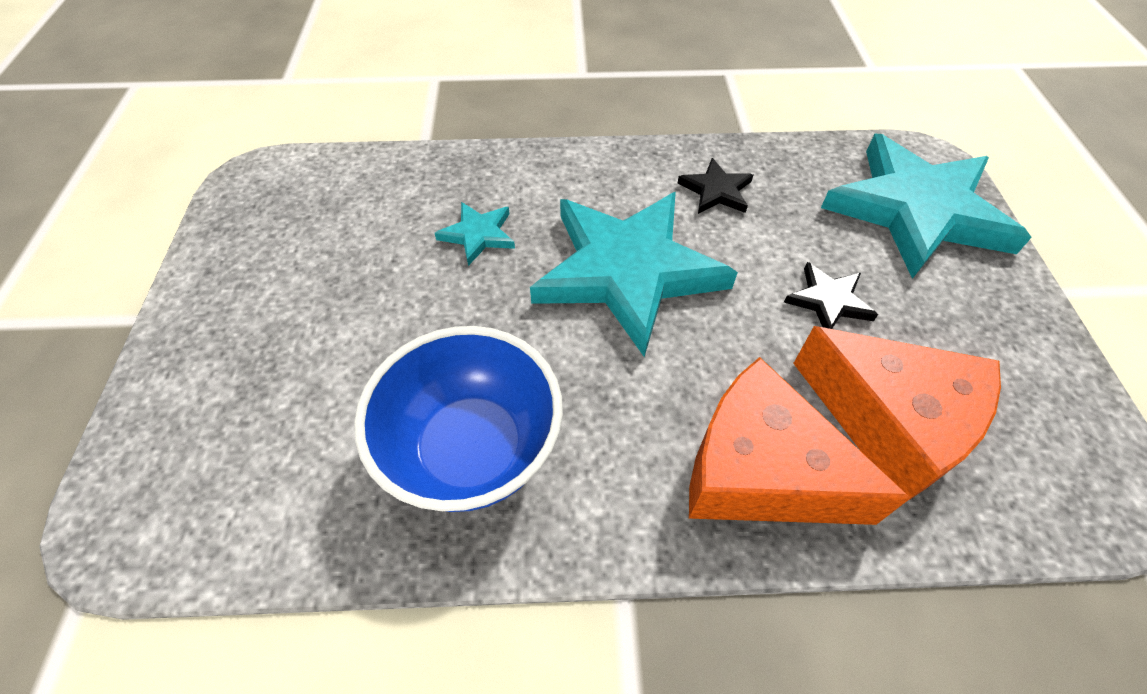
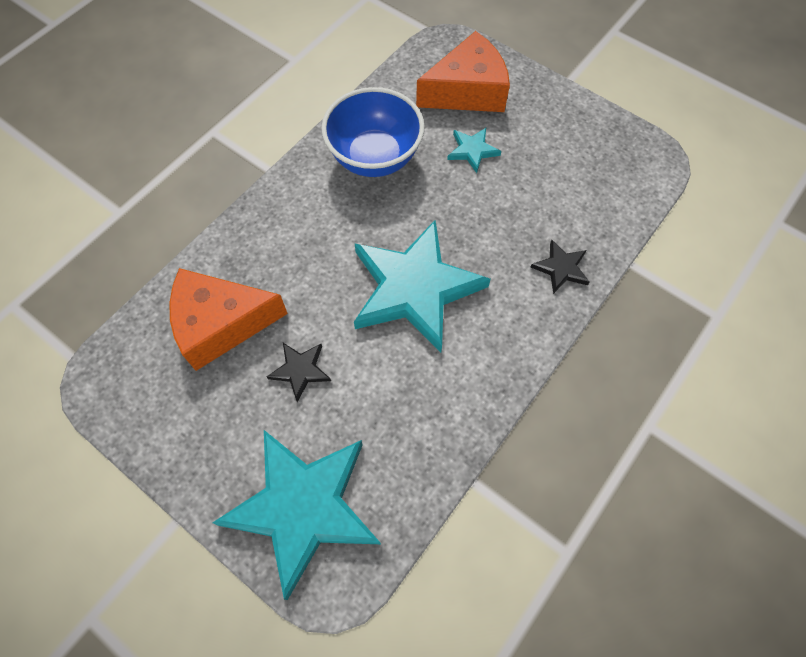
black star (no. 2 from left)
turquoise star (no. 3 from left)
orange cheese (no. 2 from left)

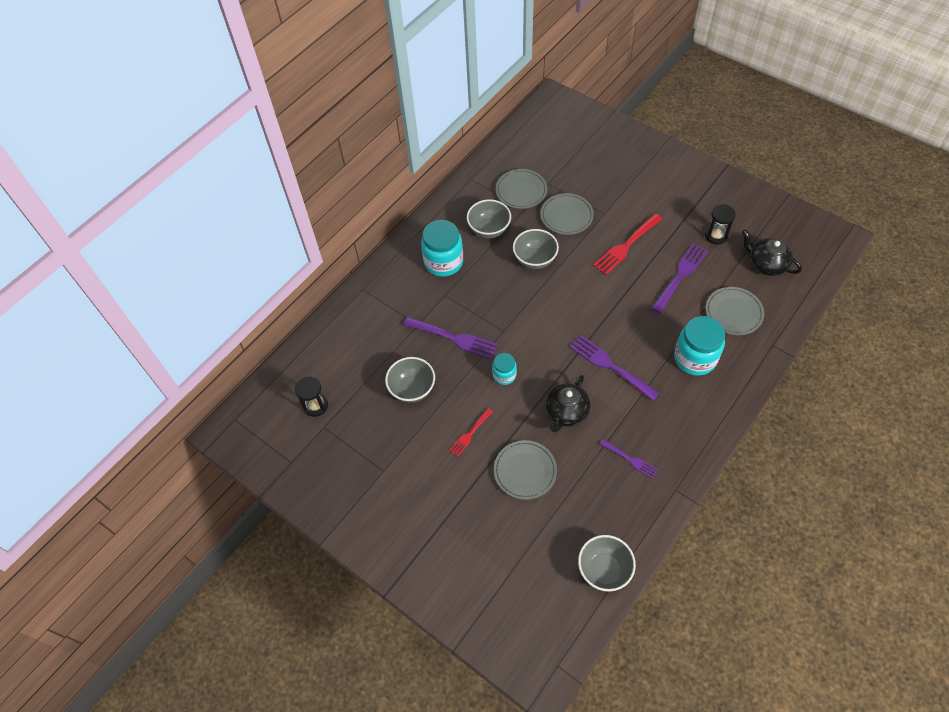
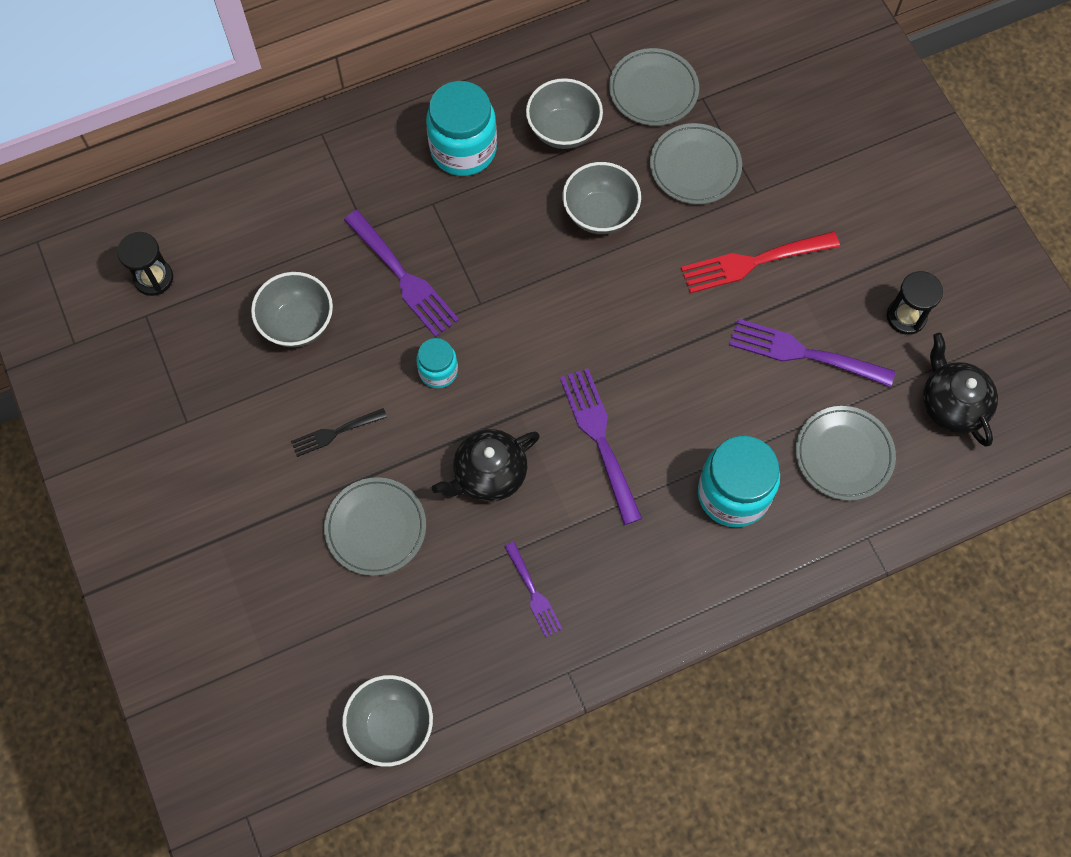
purple fork (no. 4 from left)
black fork

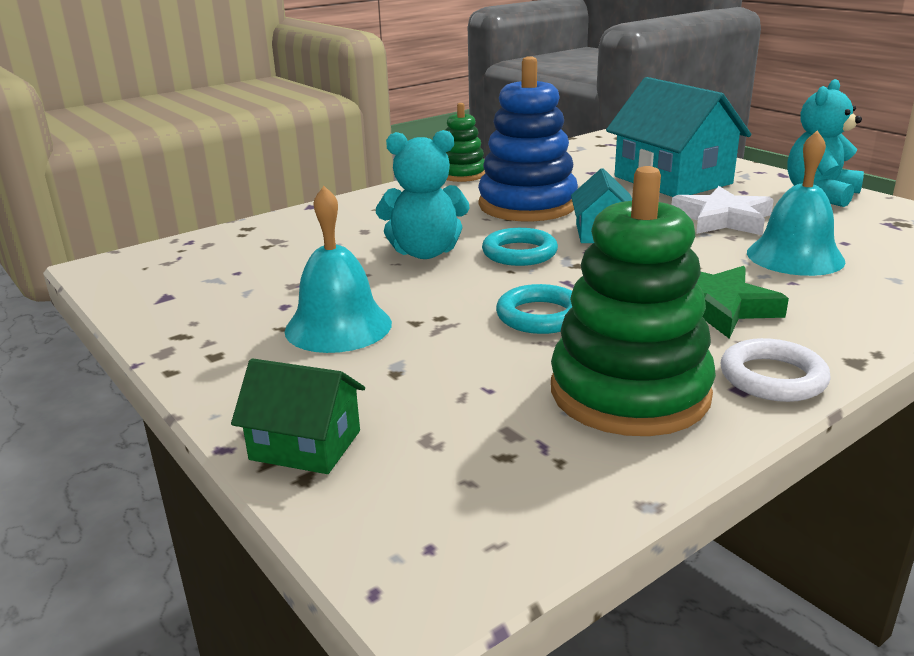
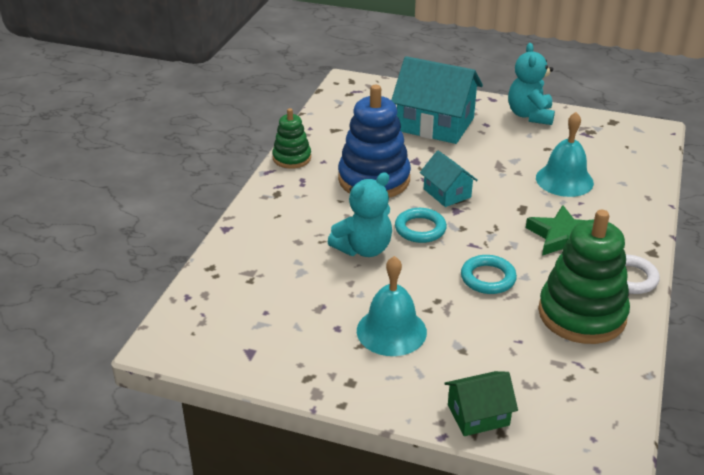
white star

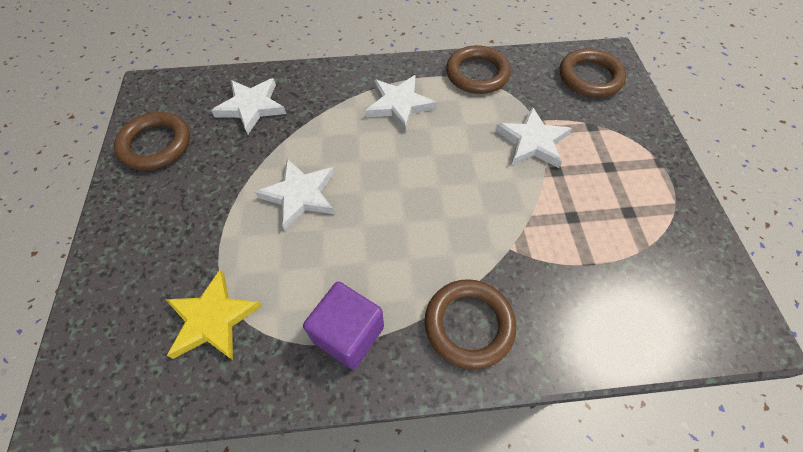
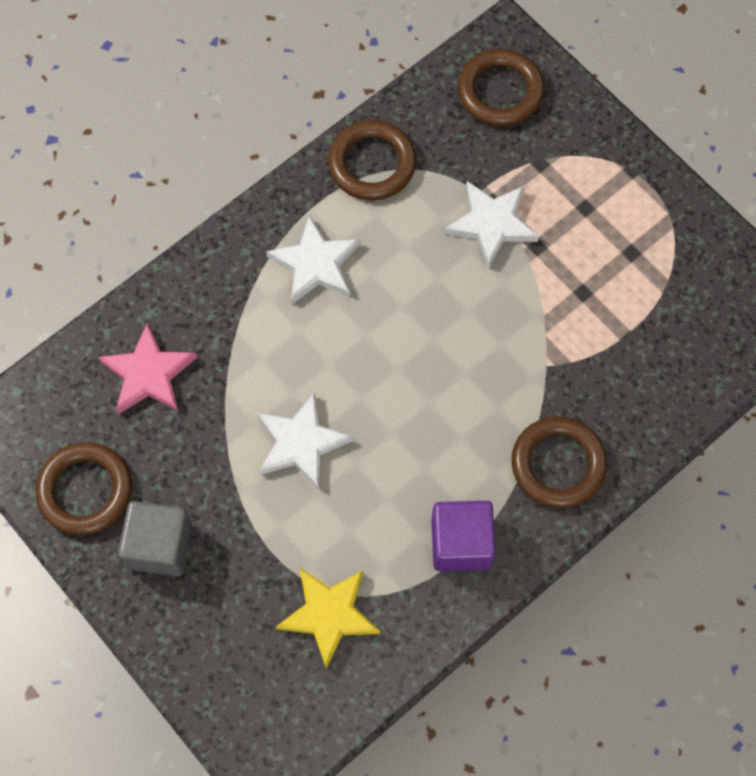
pink star
grey cube

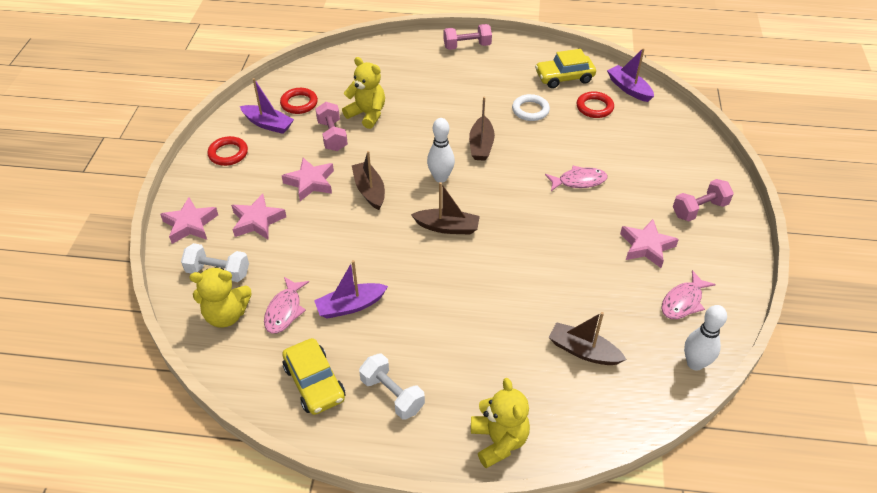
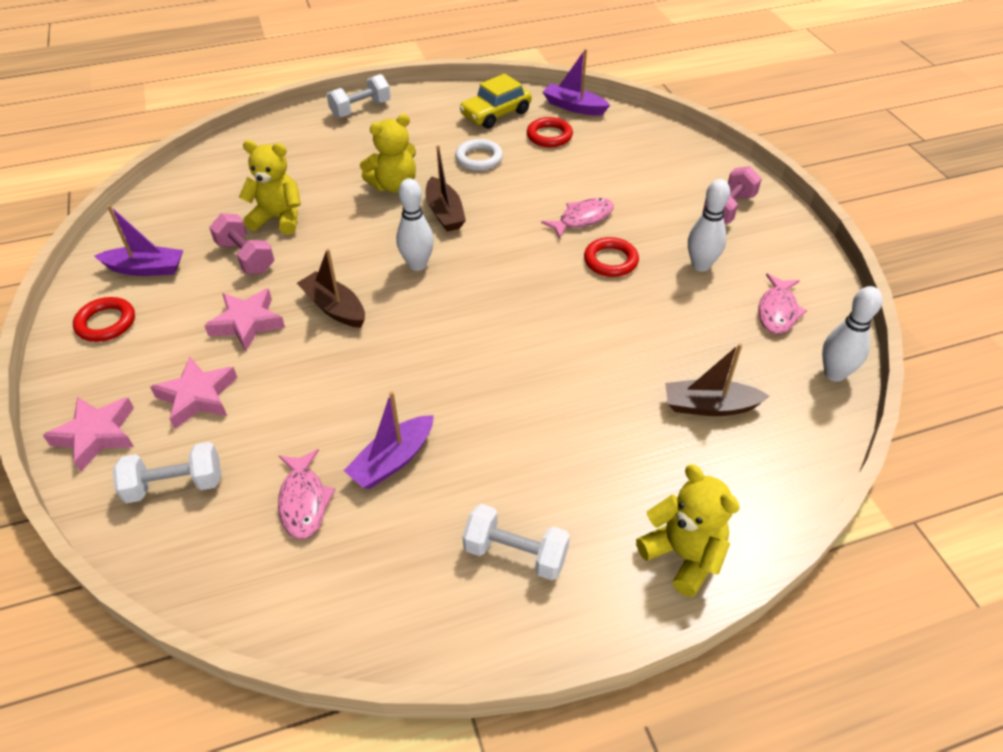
white dumbbell (no. 2 from left)
red ring (no. 3 from left)
brown boat (no. 2 from left in the first image)
white bowling pin (no. 2 from left)
yellow teddy bear (no. 2 from left)
yellow car (no. 1 from left in the first image)

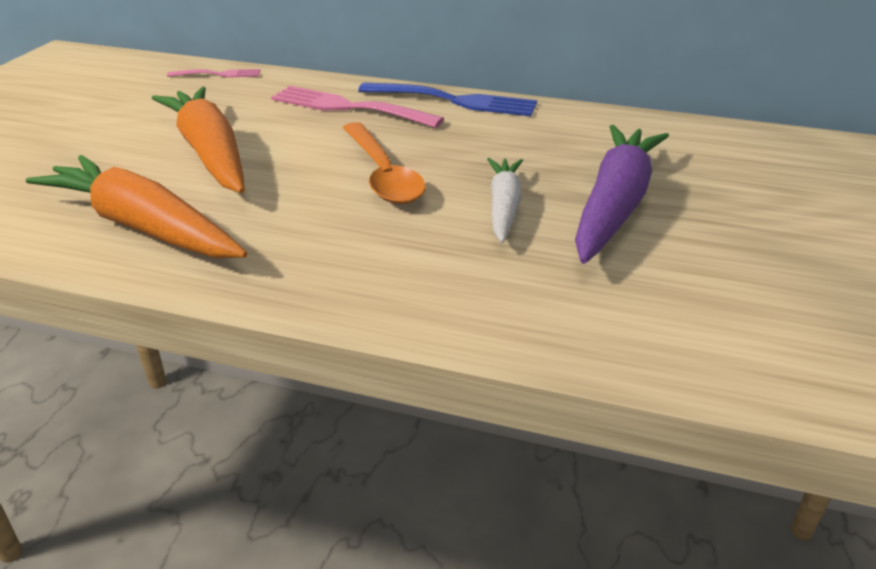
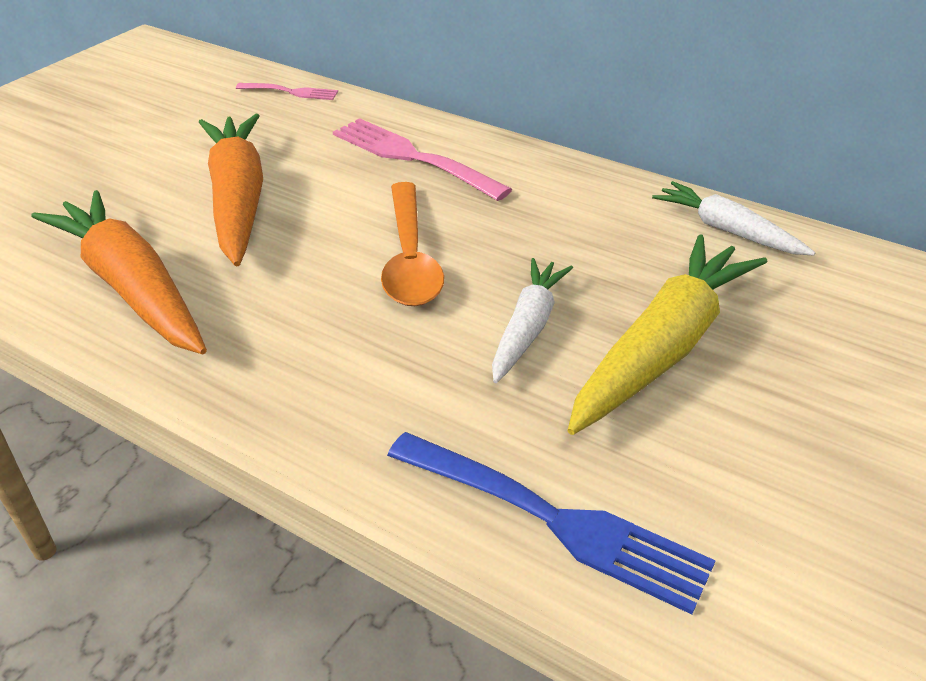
blue fork
yellow carrot
white carrot (no. 2 from left)

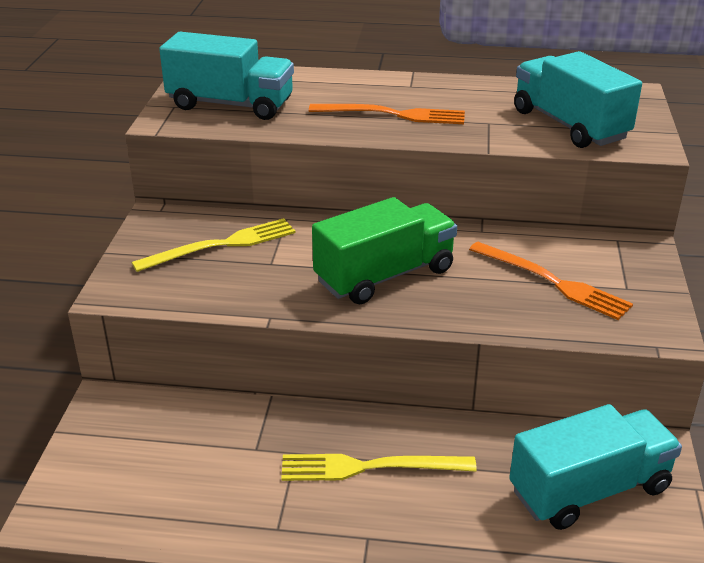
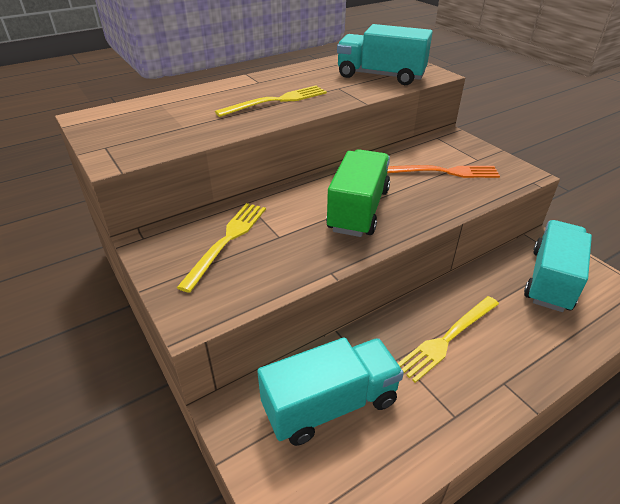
turquoise truck (no. 1 from left)
yellow fork (no. 2 from left)

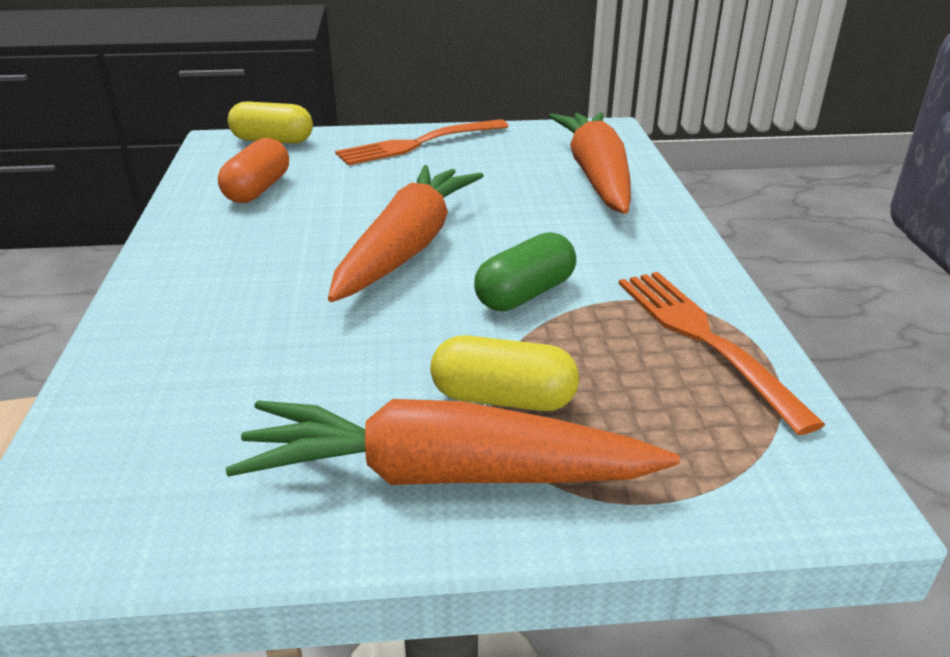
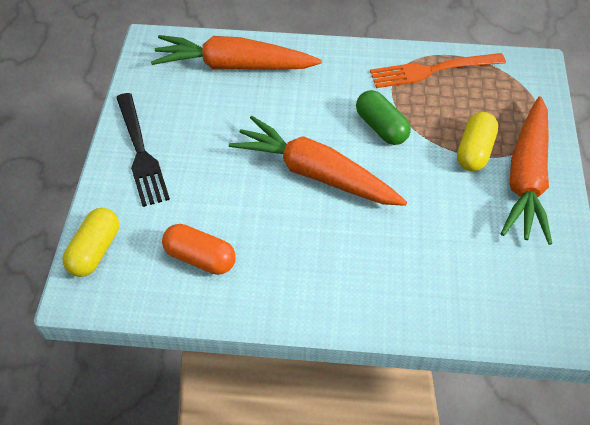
black fork

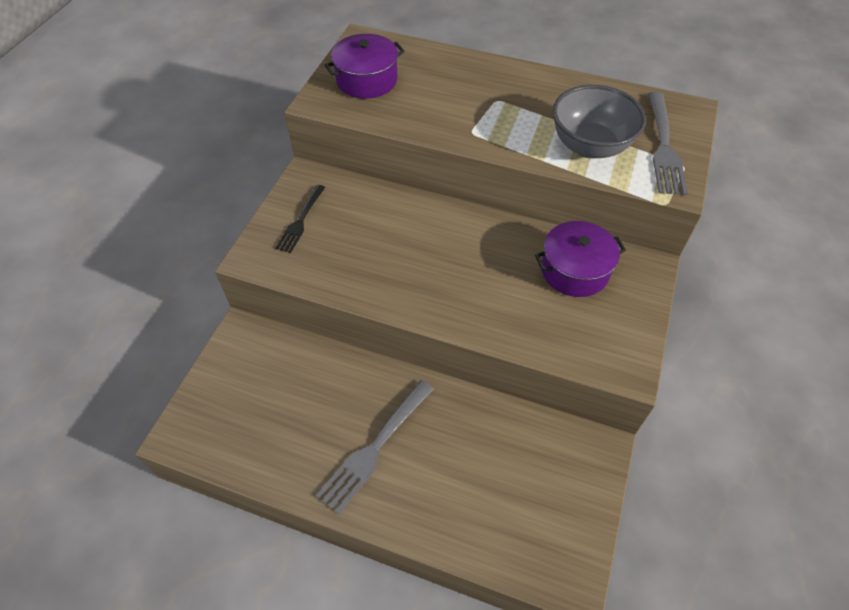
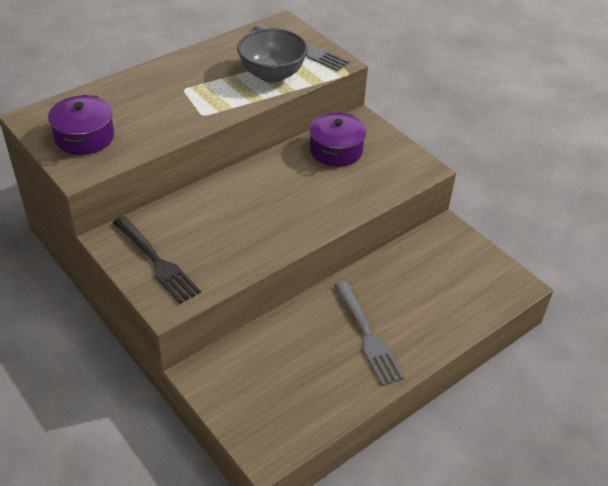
black fork

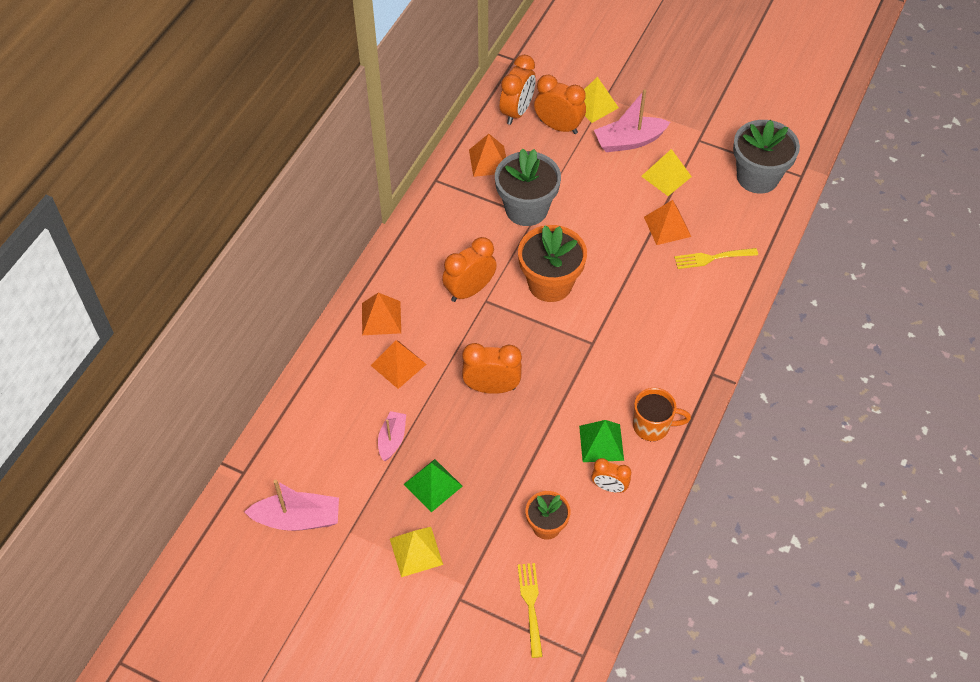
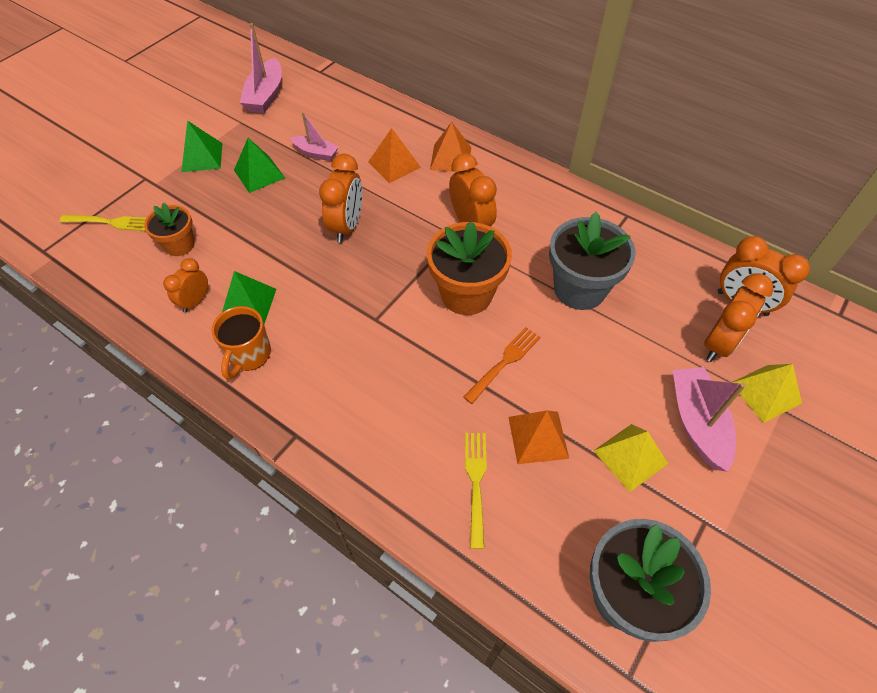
orange pyramid (no. 3 from left in the first image)
green pyramid (no. 1 from left)
orange fork

